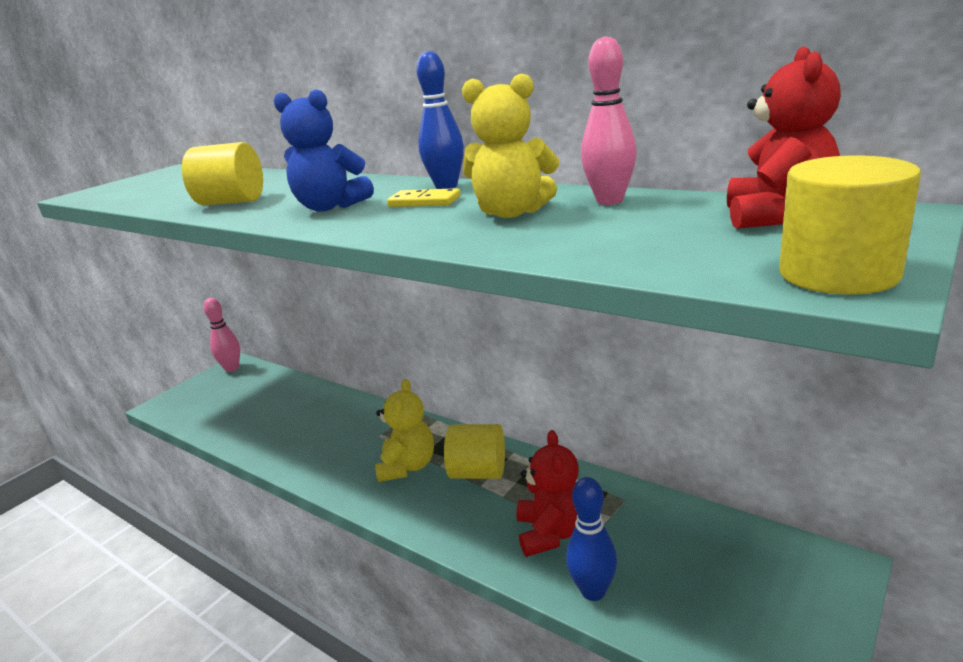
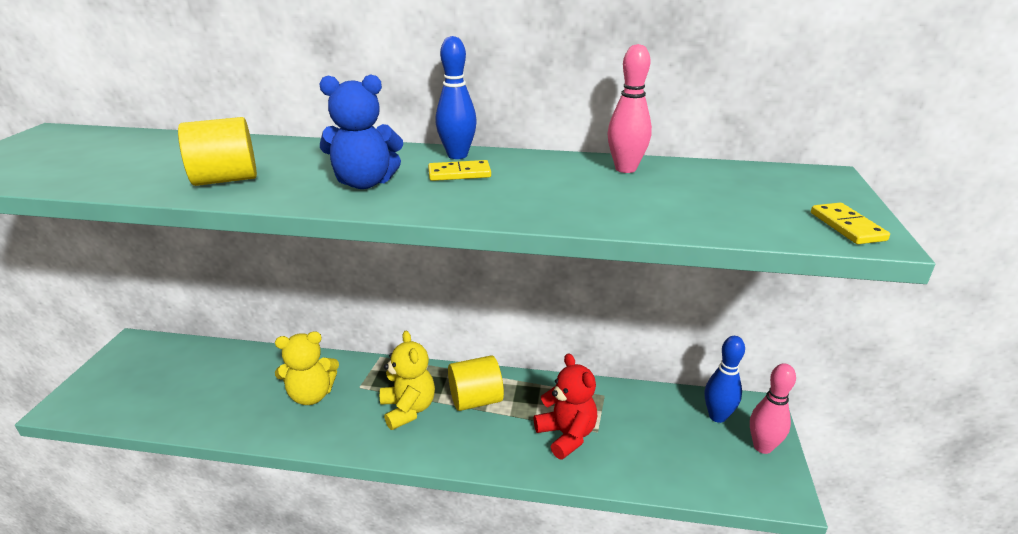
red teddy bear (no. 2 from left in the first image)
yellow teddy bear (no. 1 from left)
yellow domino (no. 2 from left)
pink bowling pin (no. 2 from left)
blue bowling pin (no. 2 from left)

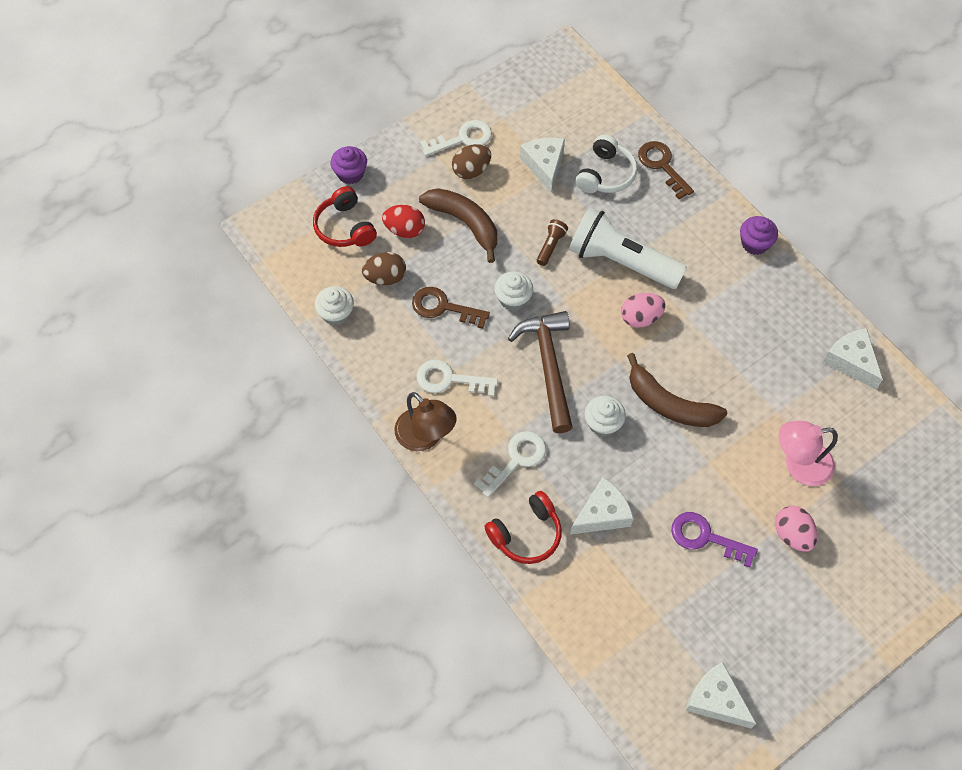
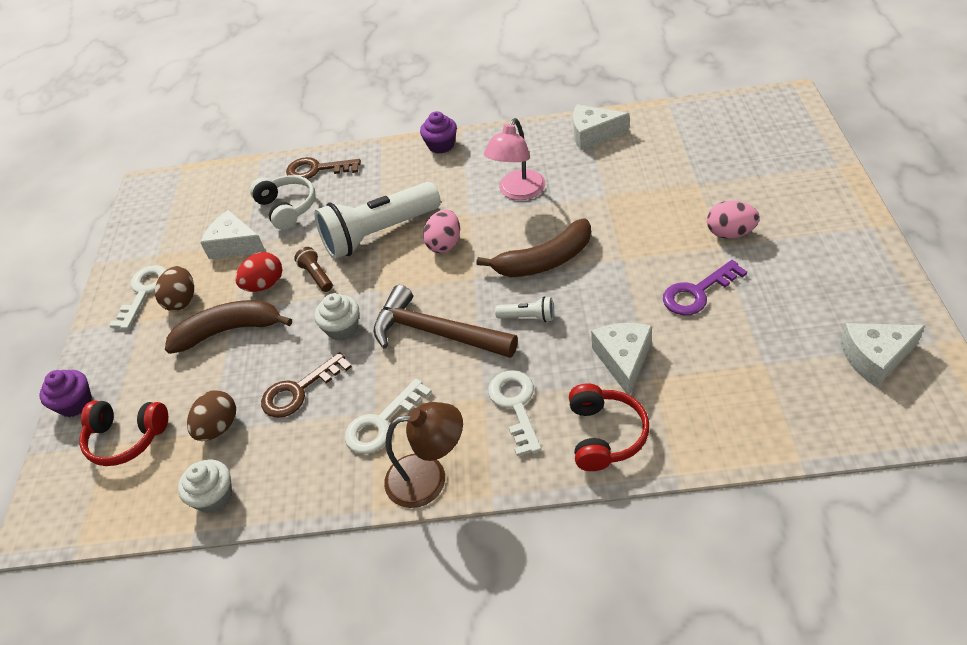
red egg
white flashlight (no. 2 from left)
pink lamp

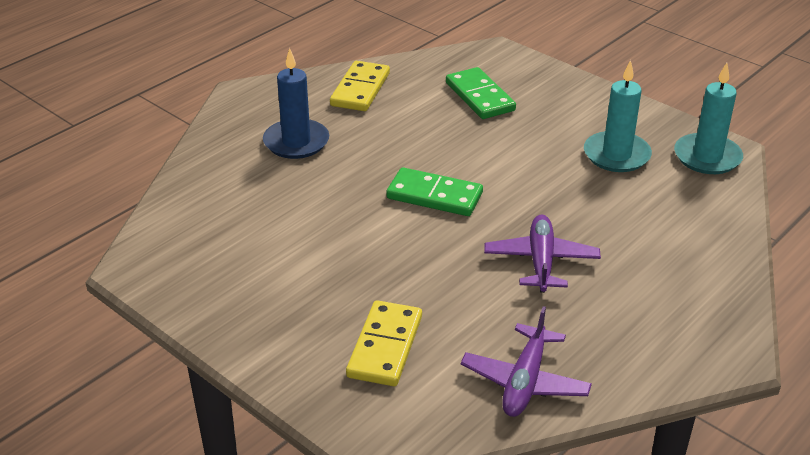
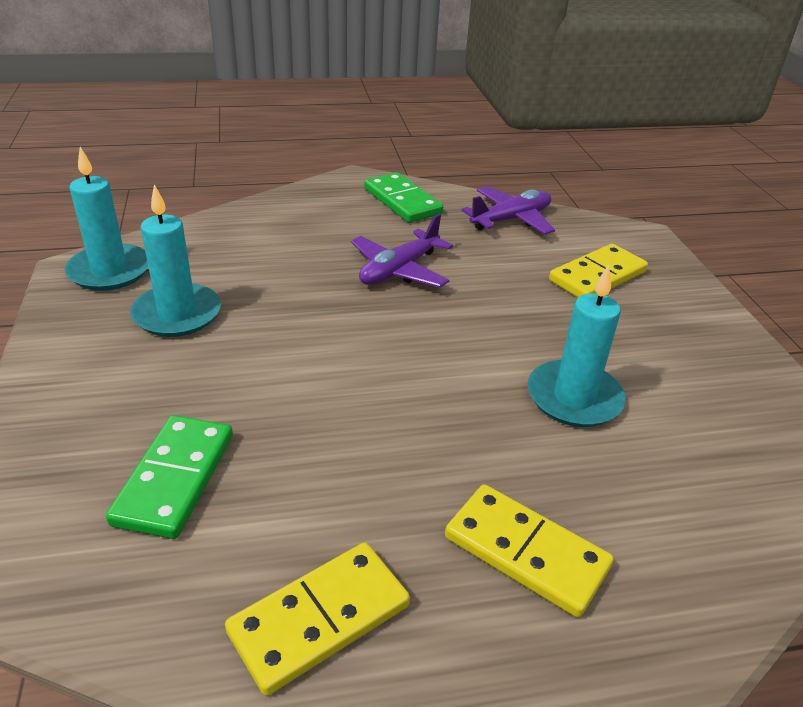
yellow domino (no. 2 from left)
green domino (no. 2 from left)
turquoise candle (no. 3 from left)

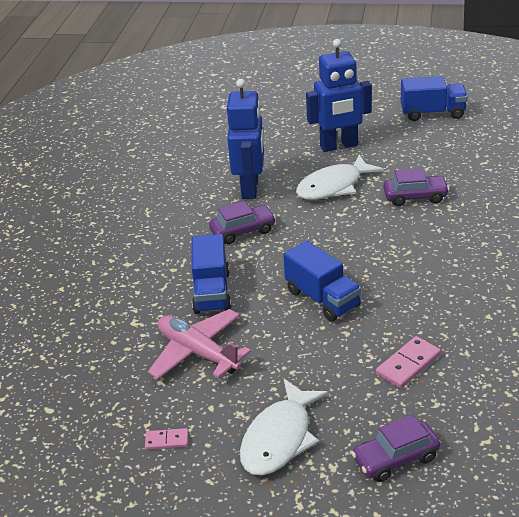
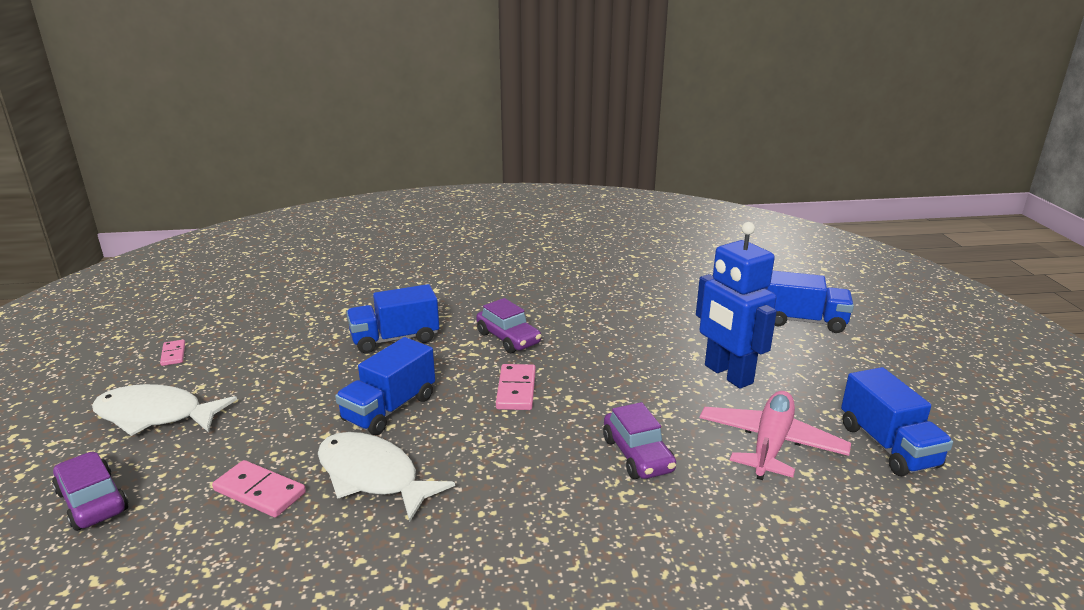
blue robot (no. 1 from left in the first image)
white fish (no. 2 from left)
pink plane
blue truck (no. 3 from left)
pink domino (no. 3 from left)

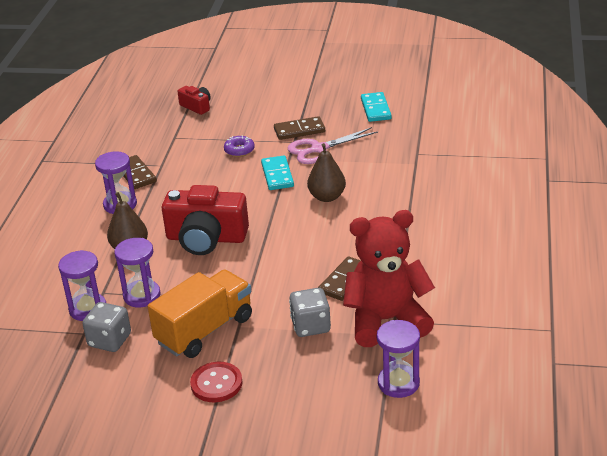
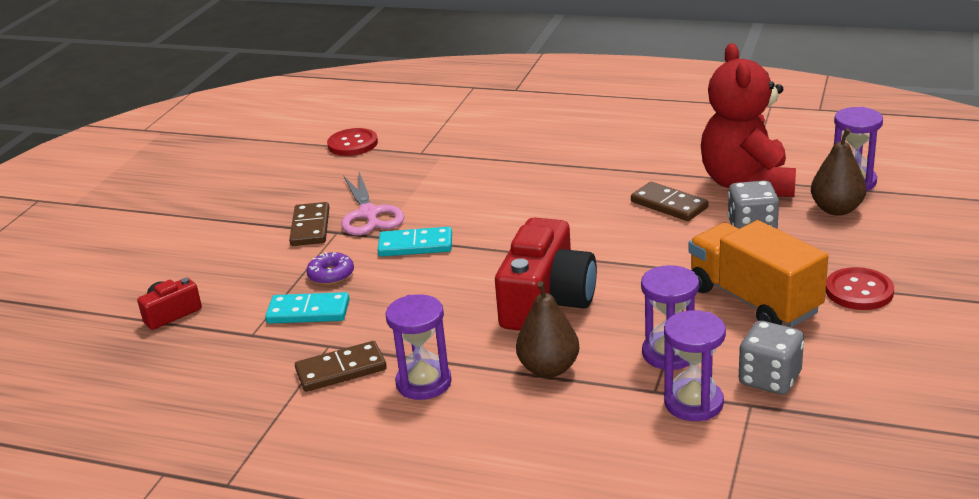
turquoise domino (no. 1 from left)
brown pear (no. 2 from left)
red button (no. 1 from left)

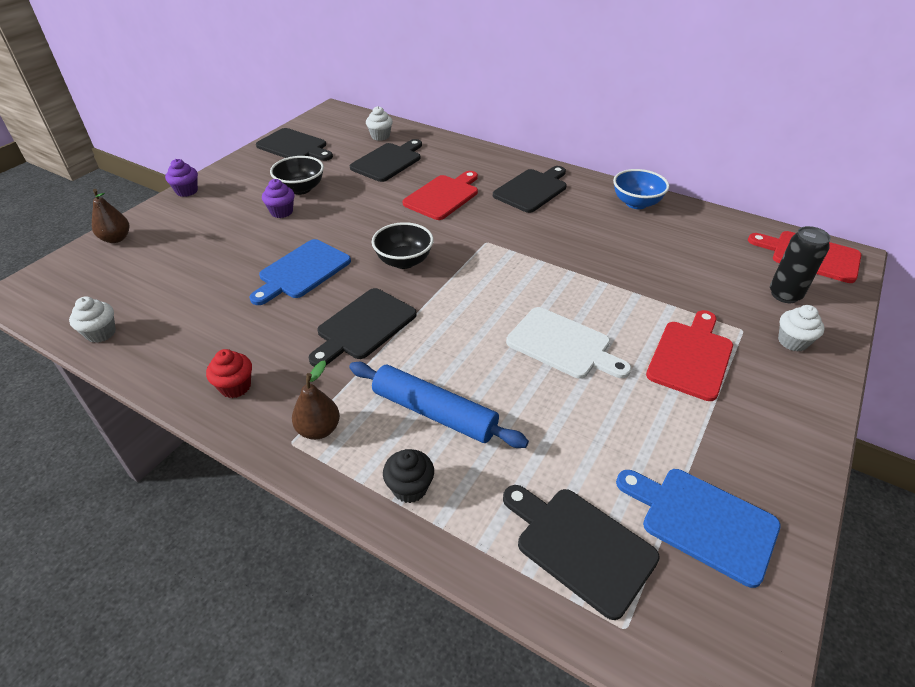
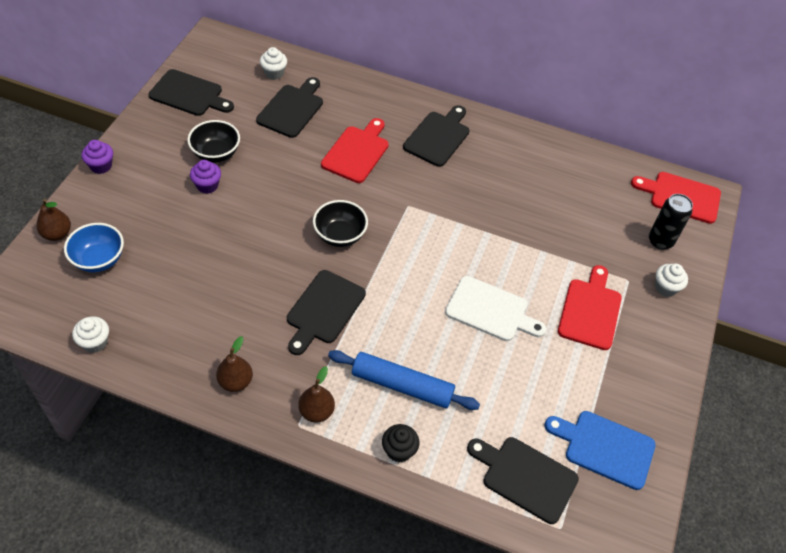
blue bowl
blue cutting board (no. 1 from left in the first image)
brown pear (no. 2 from left)

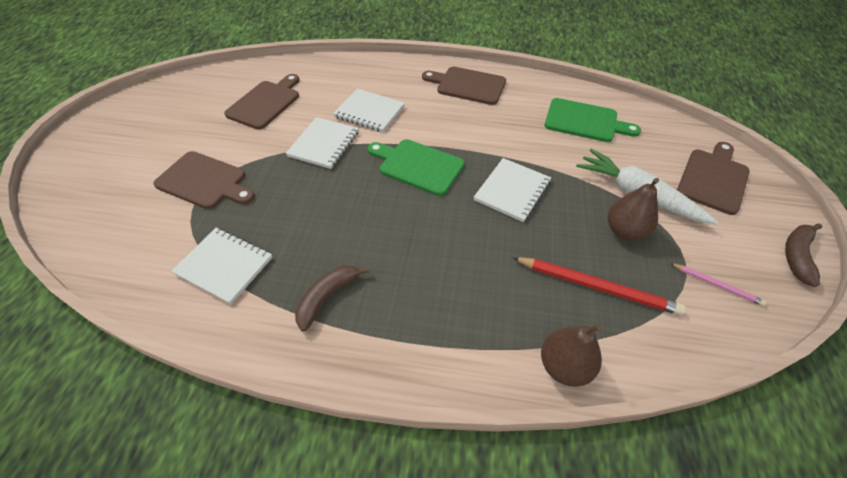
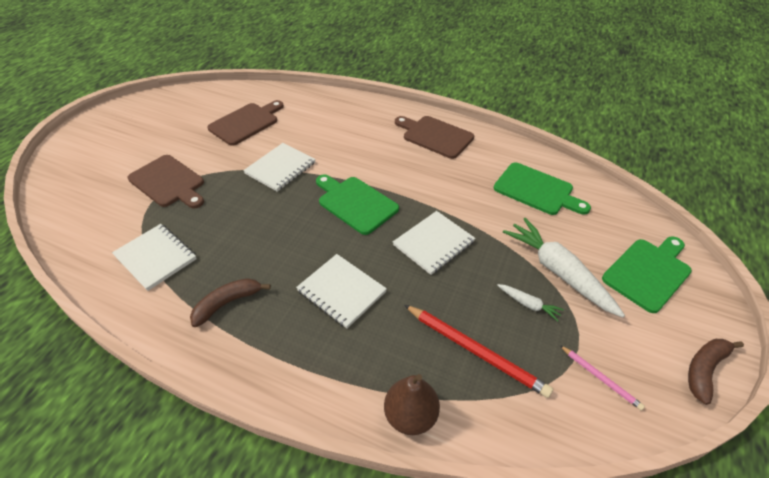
white notebook (no. 3 from left)
green cutting board (no. 3 from left)
white carrot (no. 1 from left)

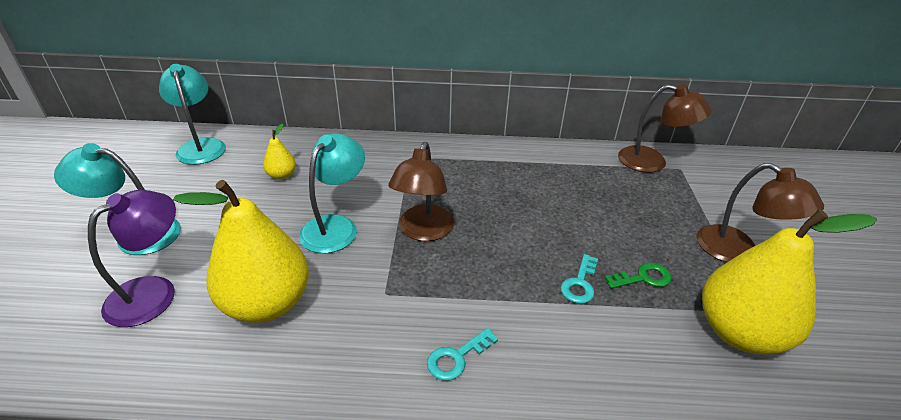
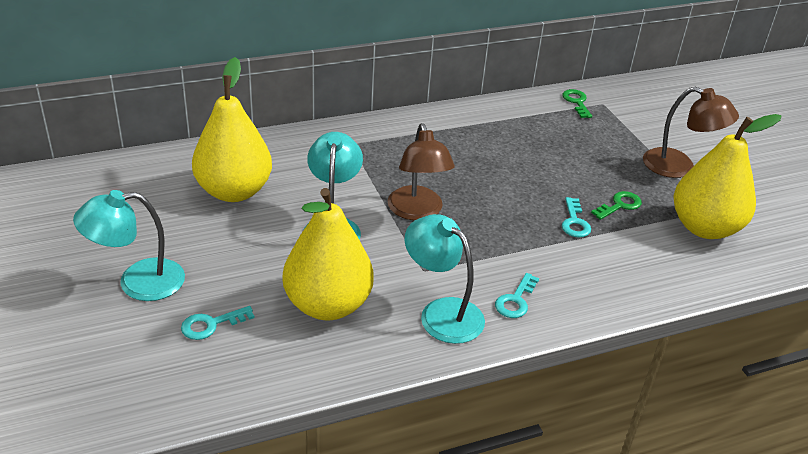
turquoise lamp (no. 3 from left)
green key (no. 1 from left)
yellow pear (no. 1 from left)
turquoise key (no. 1 from left)

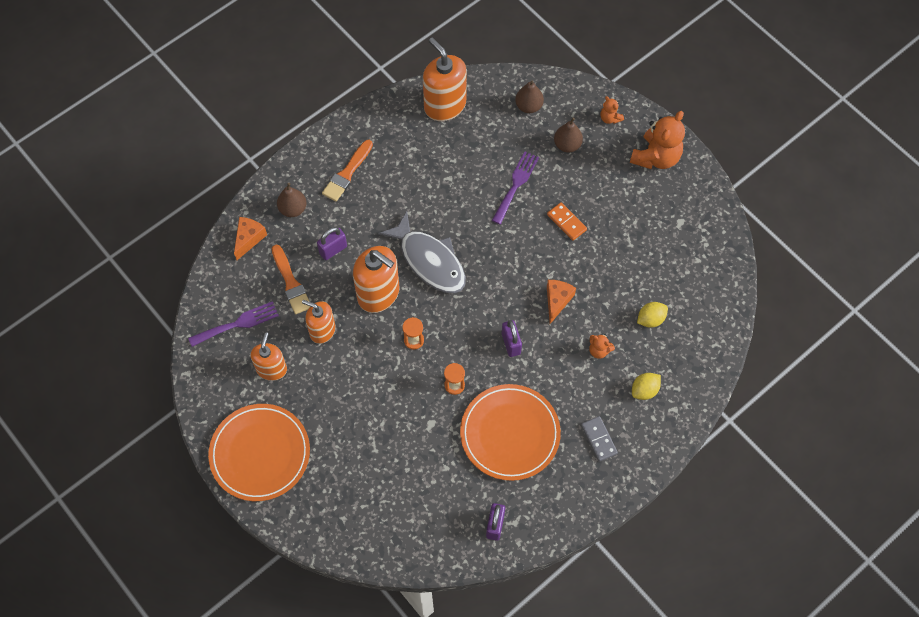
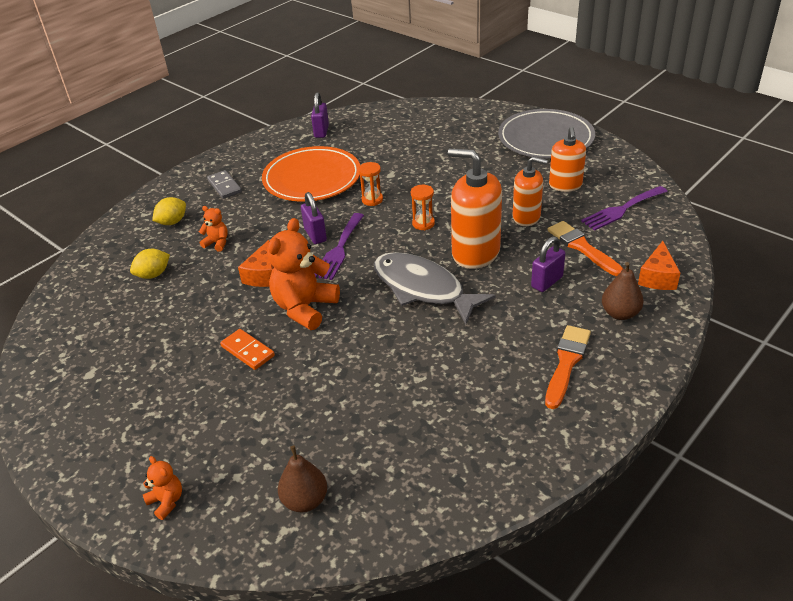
orange soap dispenser (no. 4 from left in the first image)
orange teddy bear (no. 3 from left)
brown pear (no. 3 from left in the first image)
purple fork (no. 1 from left)
grey plate

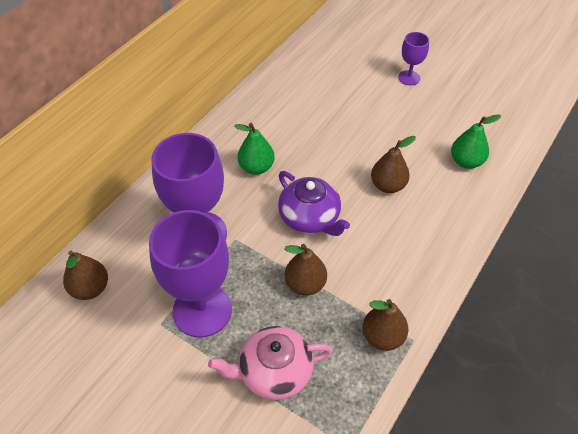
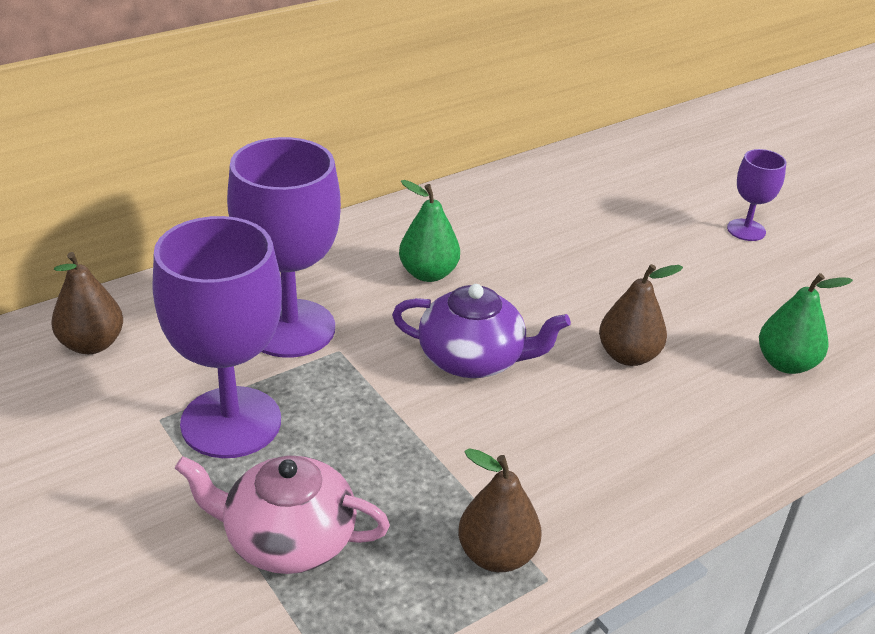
purple teapot
brown pear (no. 2 from left in the first image)

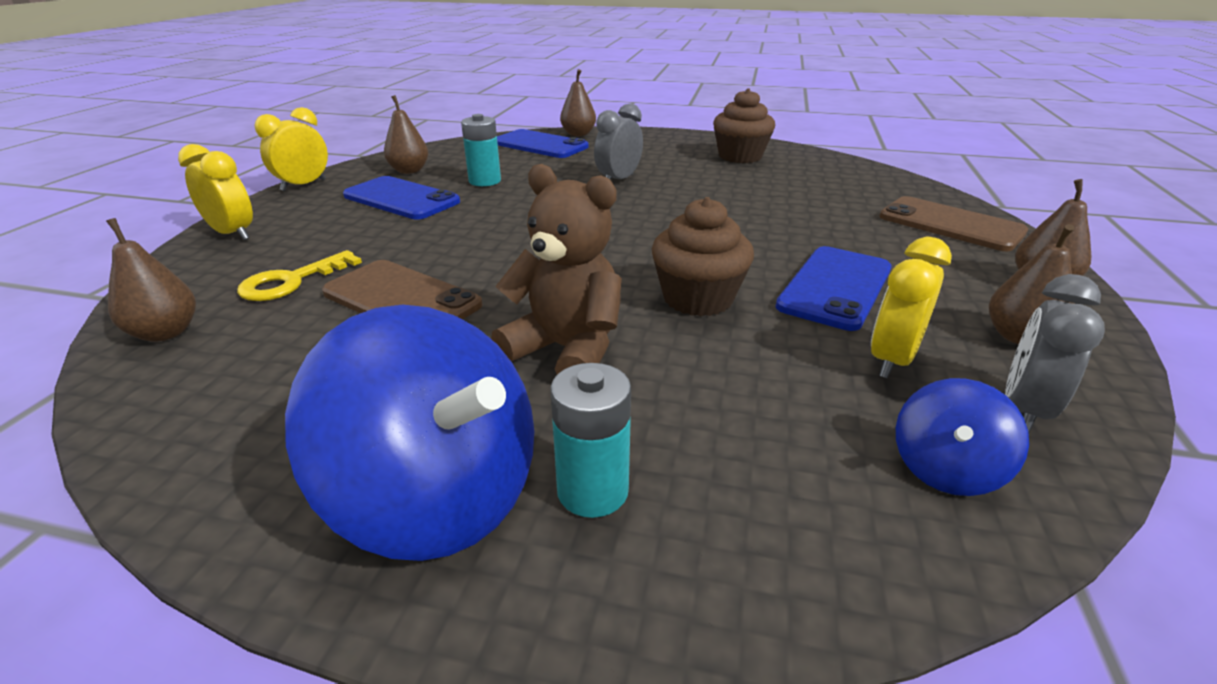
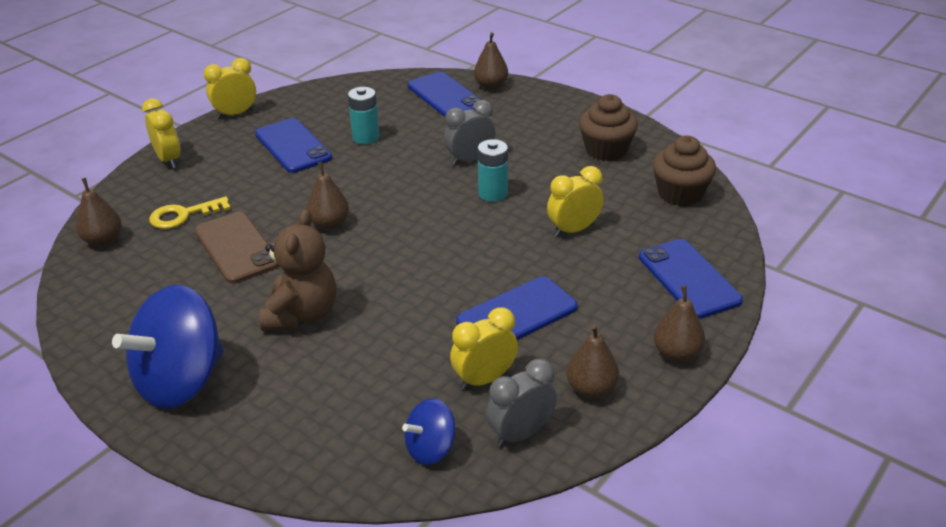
brown pear (no. 2 from left)
brown teddy bear
blue phone (no. 4 from left)
brown cupcake (no. 2 from left)
blue spinning top (no. 1 from left)
turquoise battery (no. 2 from left)
yellow clock (no. 4 from left)

